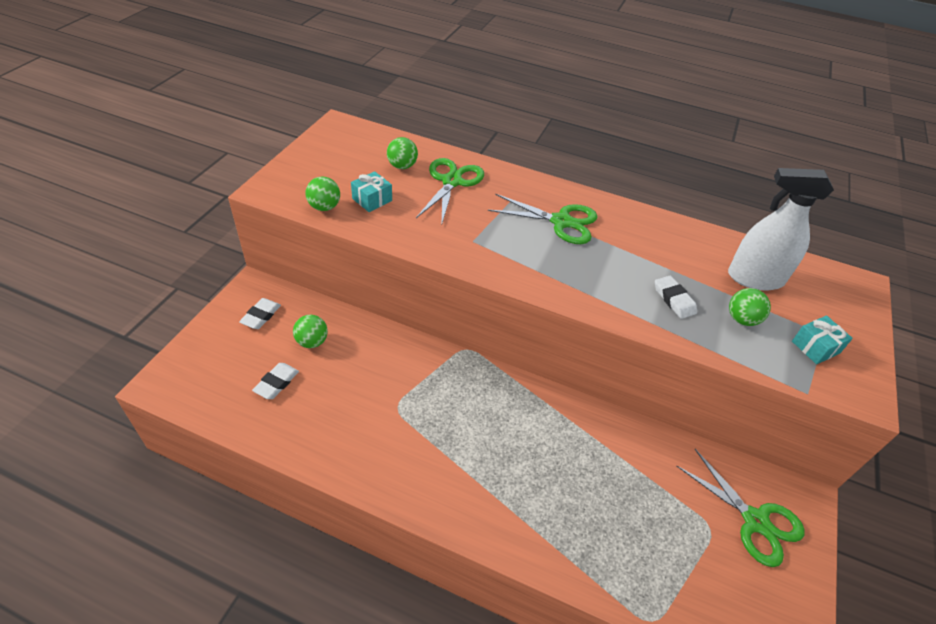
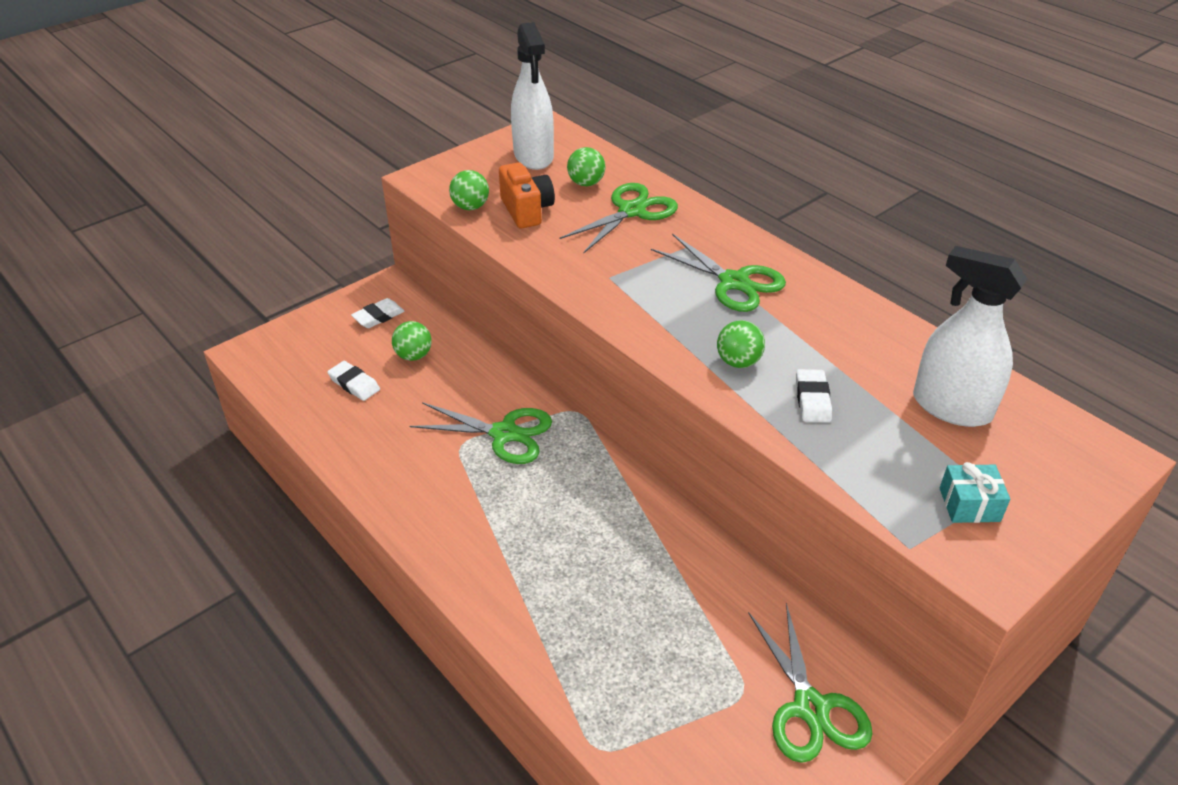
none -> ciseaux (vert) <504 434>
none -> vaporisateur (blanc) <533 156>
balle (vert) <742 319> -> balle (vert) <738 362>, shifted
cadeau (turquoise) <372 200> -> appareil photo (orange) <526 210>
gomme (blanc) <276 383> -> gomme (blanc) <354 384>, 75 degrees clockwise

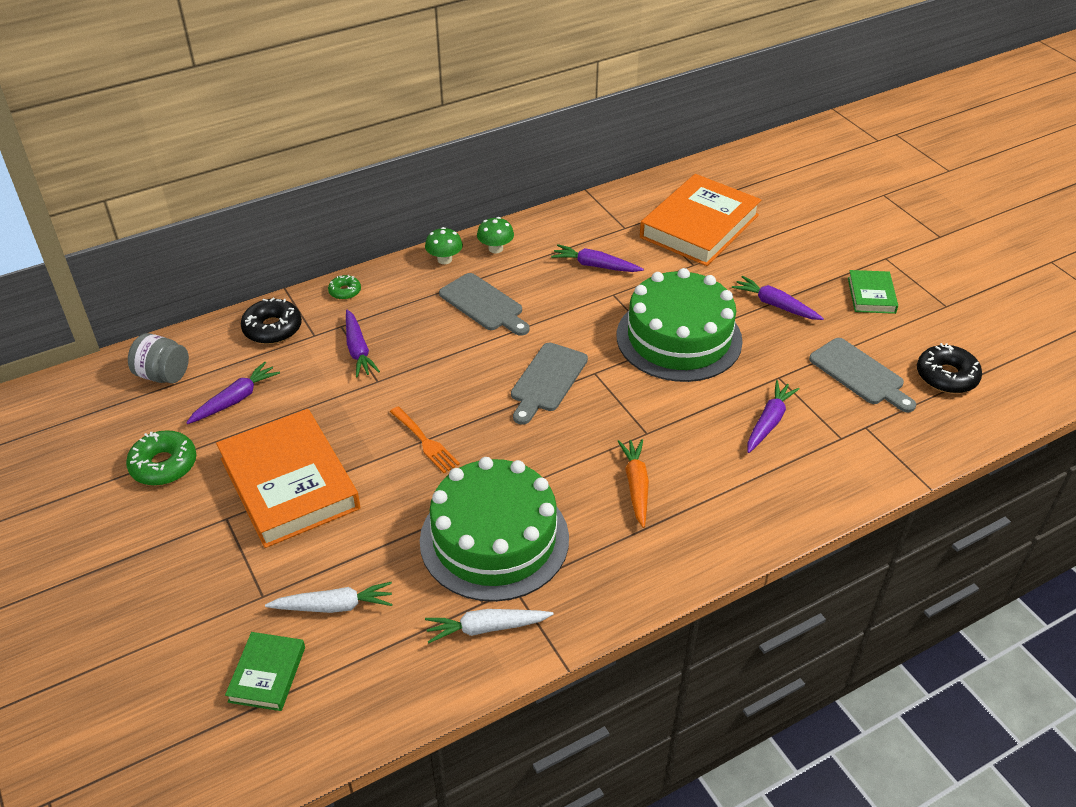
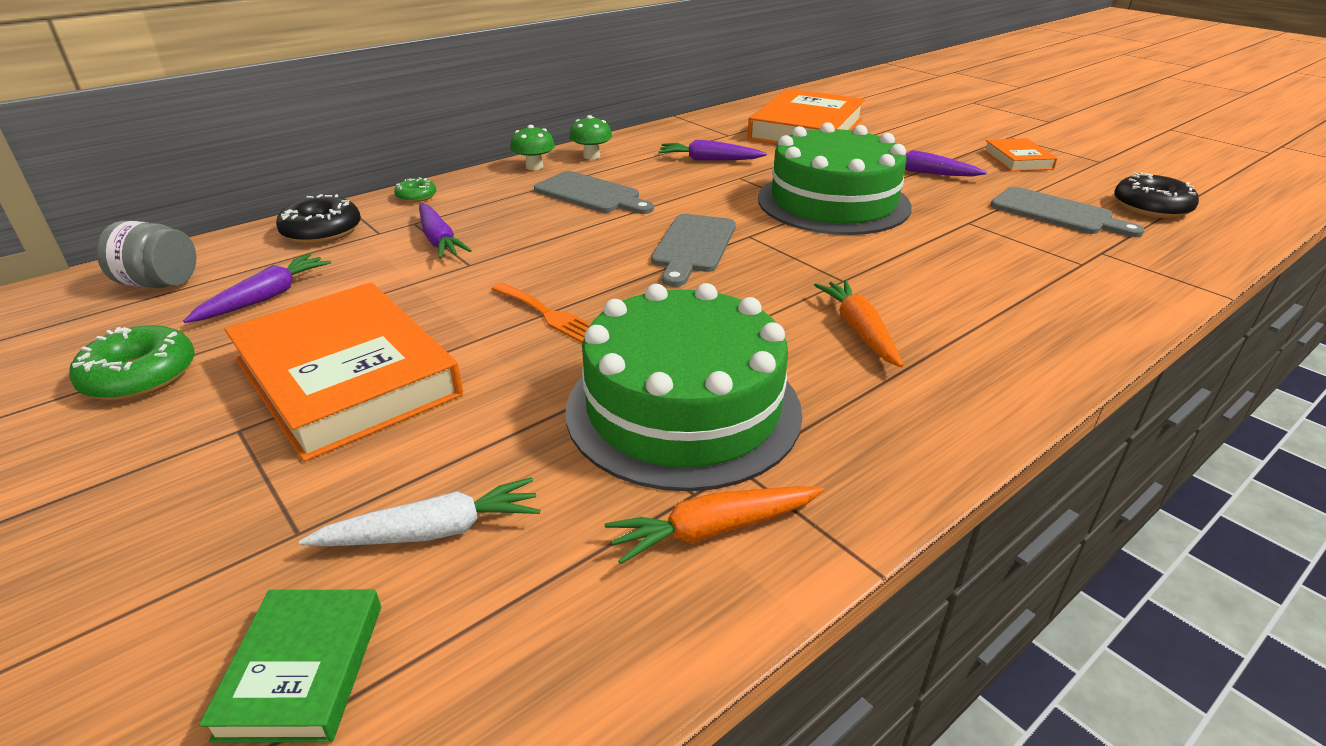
carotte (violet) <769 422> -> none
carotte (blanc) <486 628> -> carotte (orange) <713 530>
livre (vert) <871 295> -> livre (orange) <1017 160>

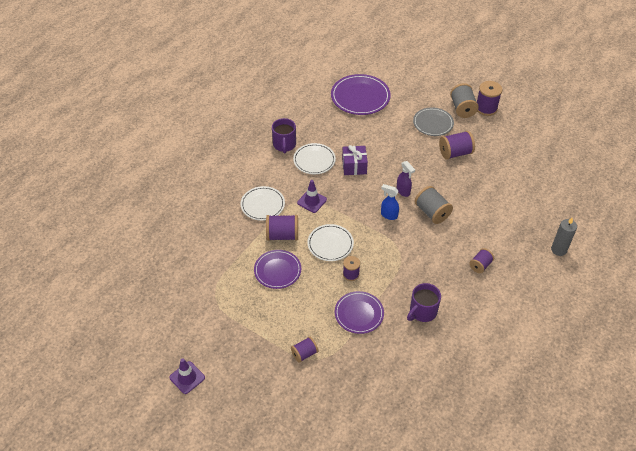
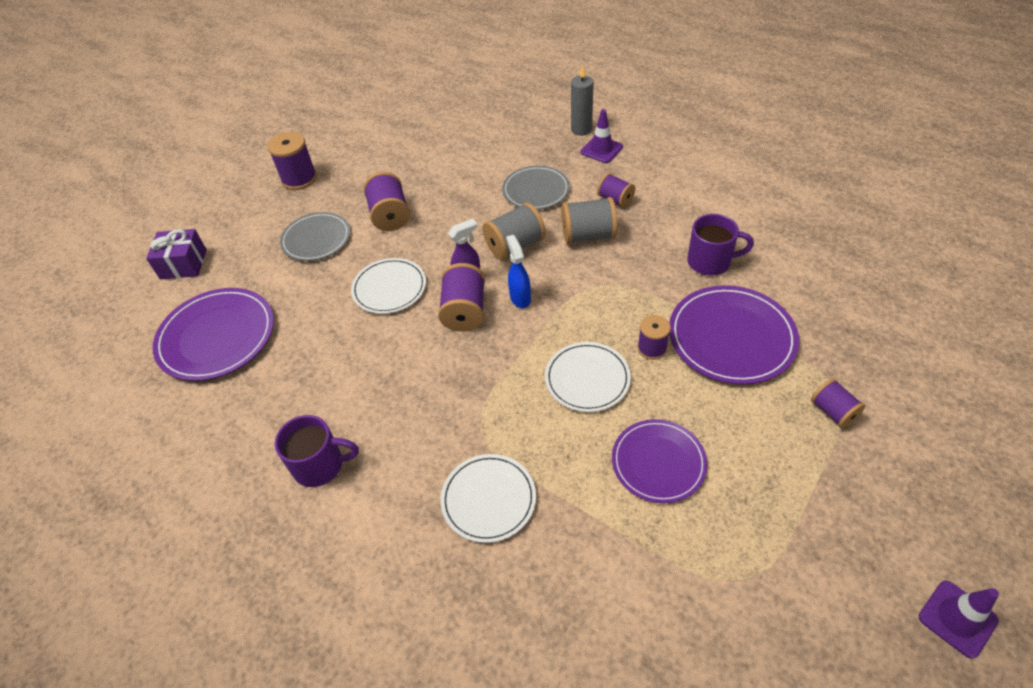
none -> assiette (gris) <536 190>
bobine (violet) <282 235> -> bobine (violet) <464 311>, shifted
assiette (blanc) <314 160> -> assiette (blanc) <389 288>, shifted
cône de chantier (violet) <312 201> -> cône de chantier (violet) <601 149>, shifted
cadeau (violet) <354 166> -> cadeau (violet) <183 264>, shifted
bobine (gris) <462 109> -> bobine (gris) <588 235>, shifted
vaporisateur (bleu) <388 215> -> vaporisateur (bleu) <520 298>, 135 degrees clockwise
tasse (violet) <422 312> -> tasse (violet) <710 262>, 45 degrees counterclockwise
assiette (violet) <359 313> -> assiette (violet) <731 337>, x1.52

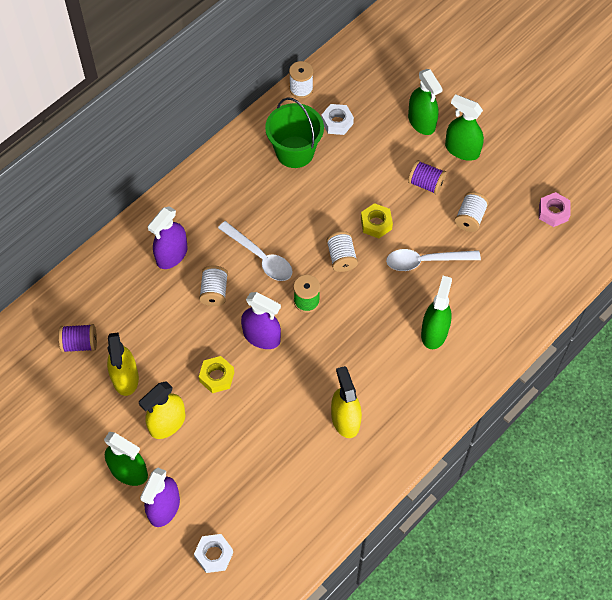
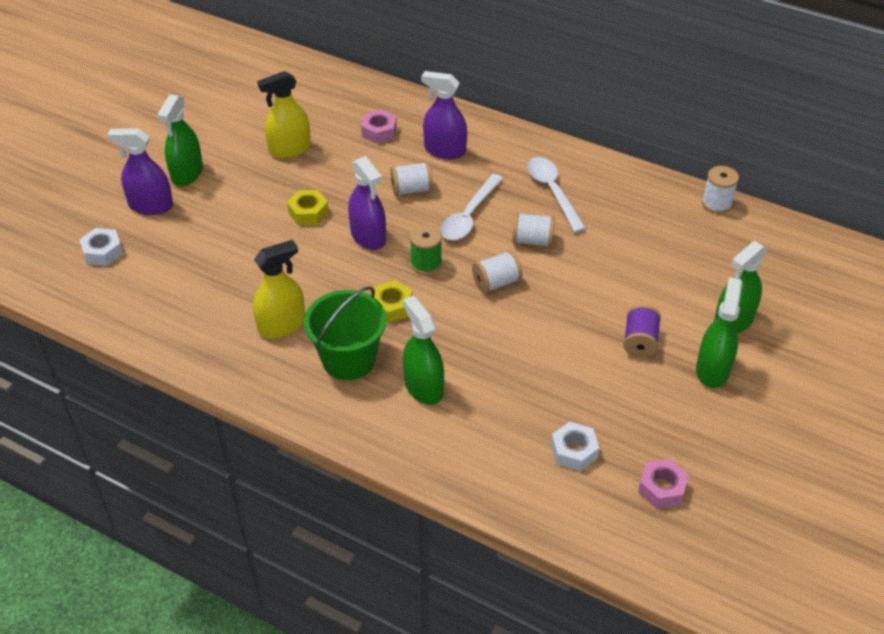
bobine (violet) <80 343> -> none
vaporisateur (jaune) <167 423> -> none
none -> écrou (rose) <379 132>
seau (vert) <295 152> -> seau (vert) <348 359>, shifted
écrou (blanc) <337 122> -> écrou (blanc) <574 451>, shifted
écrou (jaune) <376 224> -> écrou (jaune) <392 306>, shifted
cuillère (blanc) <425 261> -> cuillère (blanc) <552 192>, shifted
bobine (blanc) <470 218> -> bobine (blanc) <532 240>, shifted
vaporisateur (violet) <261 336> -> vaporisateur (violet) <368 236>, 45 degrees counterclockwise
vaporisateur (vert) <434 332> -> vaporisateur (vert) <423 387>, 120 degrees counterclockwise

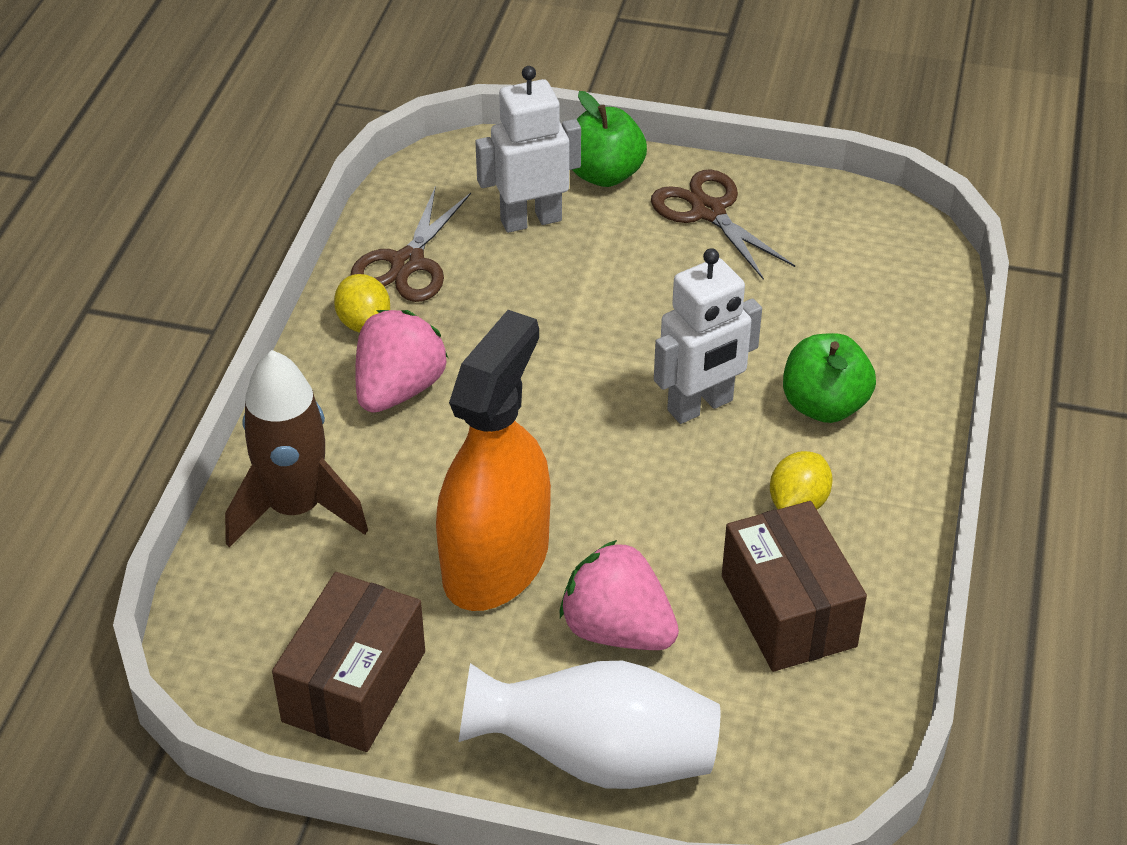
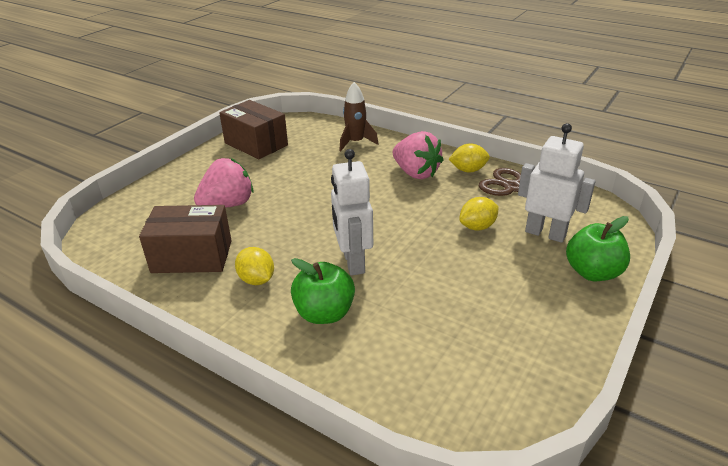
vaporisateur (orange) <495 562> -> none
vase (blanc) <597 758> -> none
ciseaux (marron) <708 212> -> none
none -> citron (jaune) <477 227>
robot (blanc) <530 220> -> robot (blanc) <545 233>, 60 degrees counterclockwise
fusée (marron) <296 508> -> fusée (marron) <356 142>, x0.66

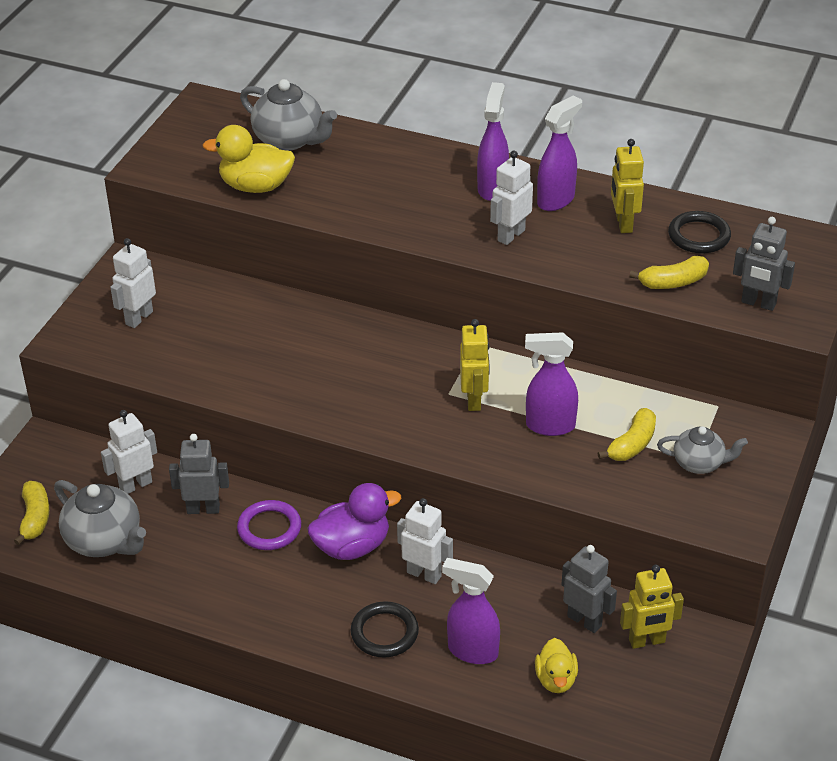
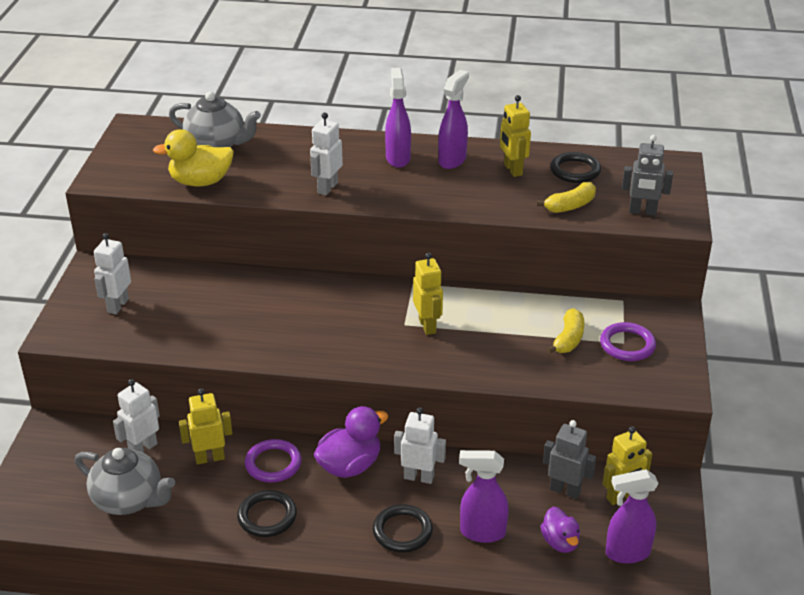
banane (jaune) <35 518> -> none
none -> anneau (noir) <267 516>
robot (blanc) <510 235> -> robot (blanc) <327 188>, shifted
vaporisateur (violet) <549 426> -> vaporisateur (violet) <627 553>, shifted
théière (gris) <699 463> -> anneau (violet) <627 345>
robot (gris) <203 509> -> robot (jaune) <210 458>
canard (jaune) <556 679> -> canard (violet) <560 542>

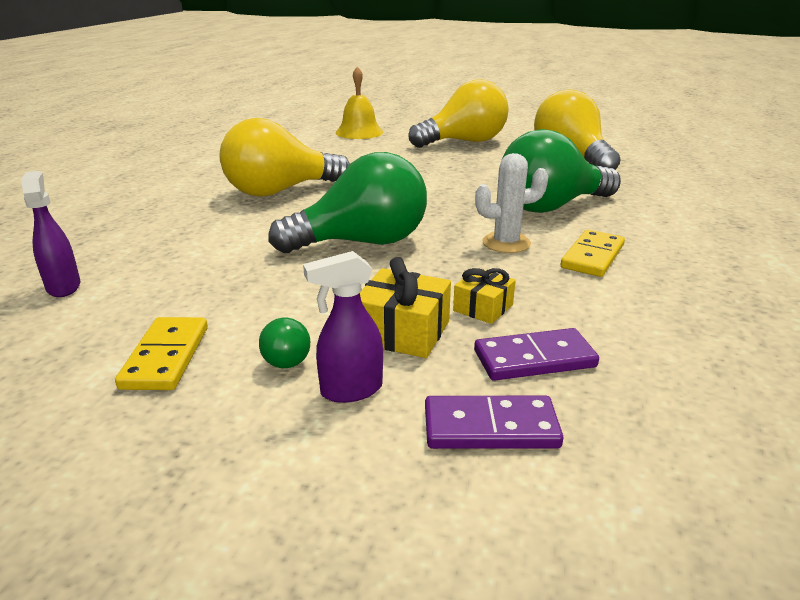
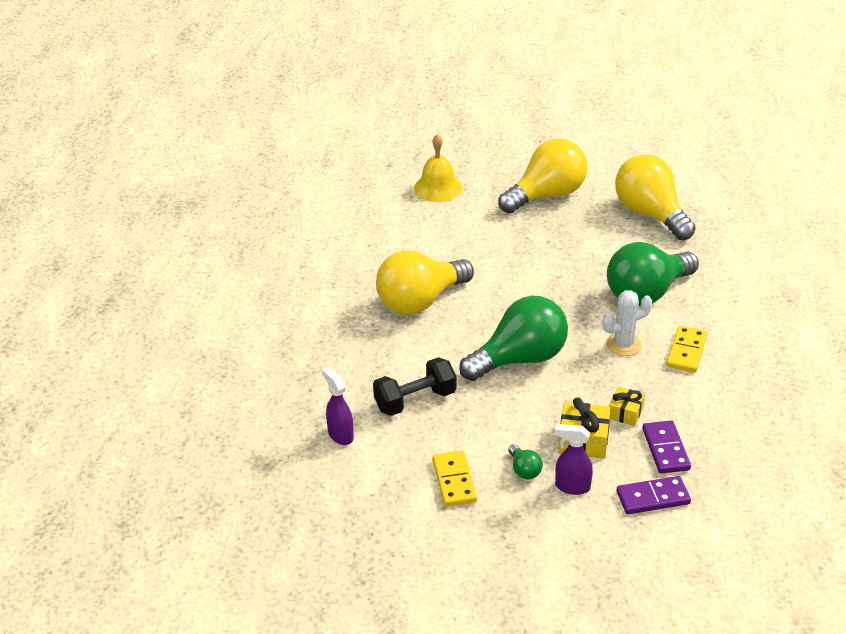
none -> haltère (noir) <415 400>
vaporisateur (violet) <350 390> -> vaporisateur (violet) <572 487>, 45 degrees clockwise
domino (violet) <534 359> -> domino (violet) <665 449>, 75 degrees counterclockwise

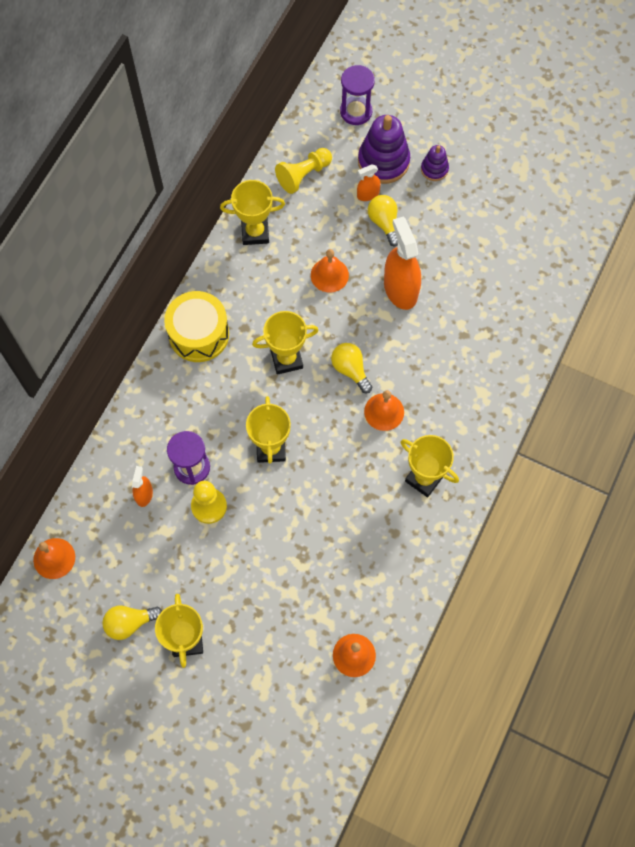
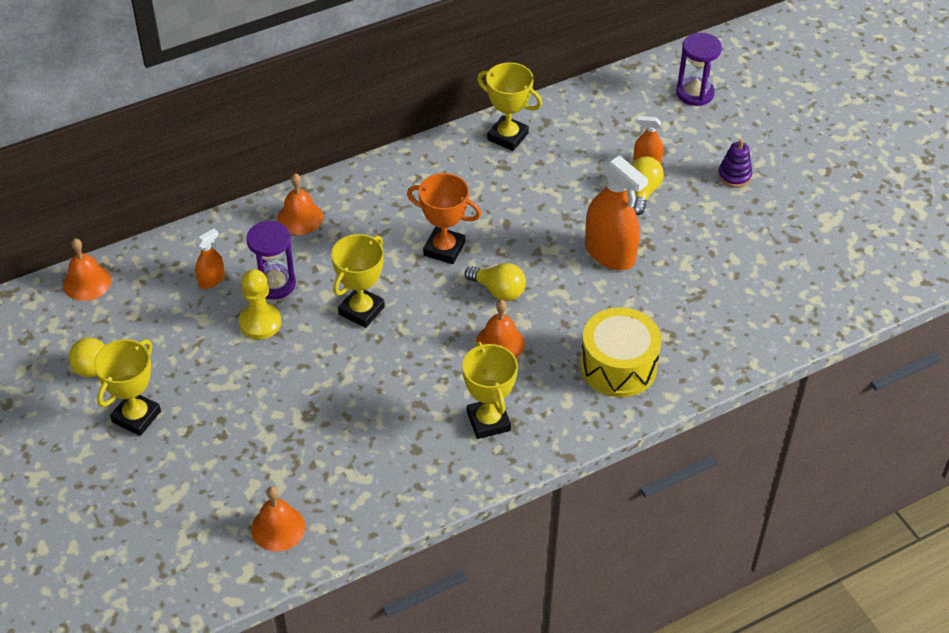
pion (jaune) <303 175> -> none
jouet à empiler (violet) <383 161> -> none
tambour (jaune) <199 334> -> tambour (jaune) <618 366>, shifted
cloche (orange) <329 275> -> cloche (orange) <300 217>, shifted
trophée (jaune) <286 359> -> trophée (orange) <444 249>
ampoule (jaune) <350 370> -> ampoule (jaune) <498 291>, 120 degrees clockwise
vaporisateur (orange) <400 289> -> vaporisateur (orange) <609 253>, 120 degrees clockwise

